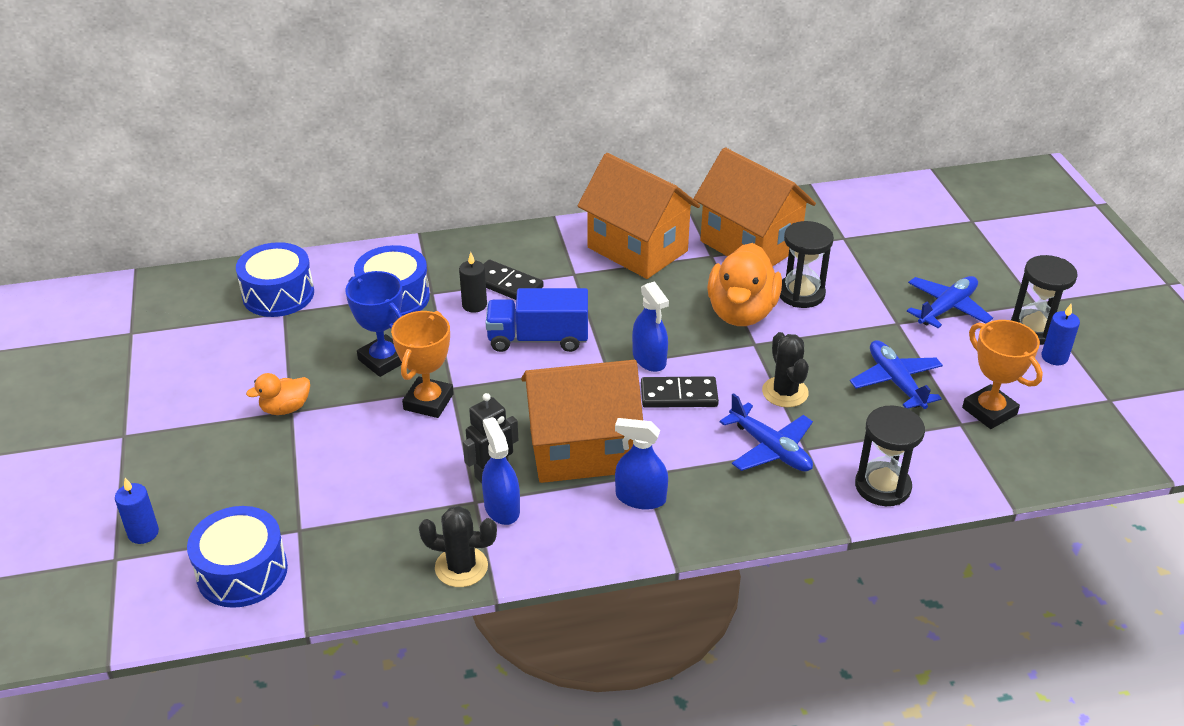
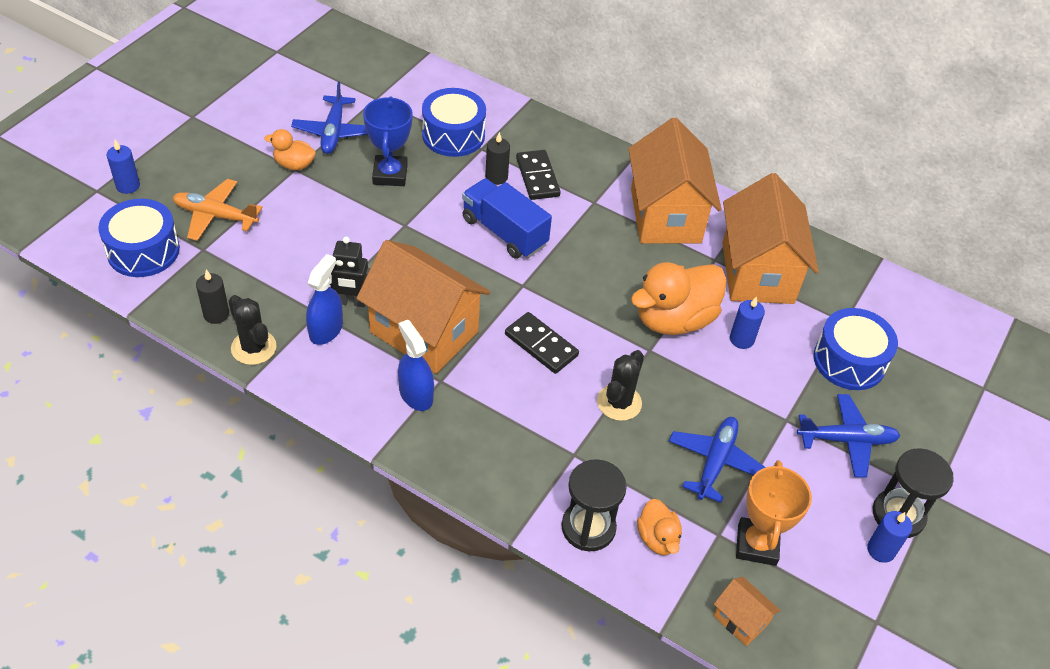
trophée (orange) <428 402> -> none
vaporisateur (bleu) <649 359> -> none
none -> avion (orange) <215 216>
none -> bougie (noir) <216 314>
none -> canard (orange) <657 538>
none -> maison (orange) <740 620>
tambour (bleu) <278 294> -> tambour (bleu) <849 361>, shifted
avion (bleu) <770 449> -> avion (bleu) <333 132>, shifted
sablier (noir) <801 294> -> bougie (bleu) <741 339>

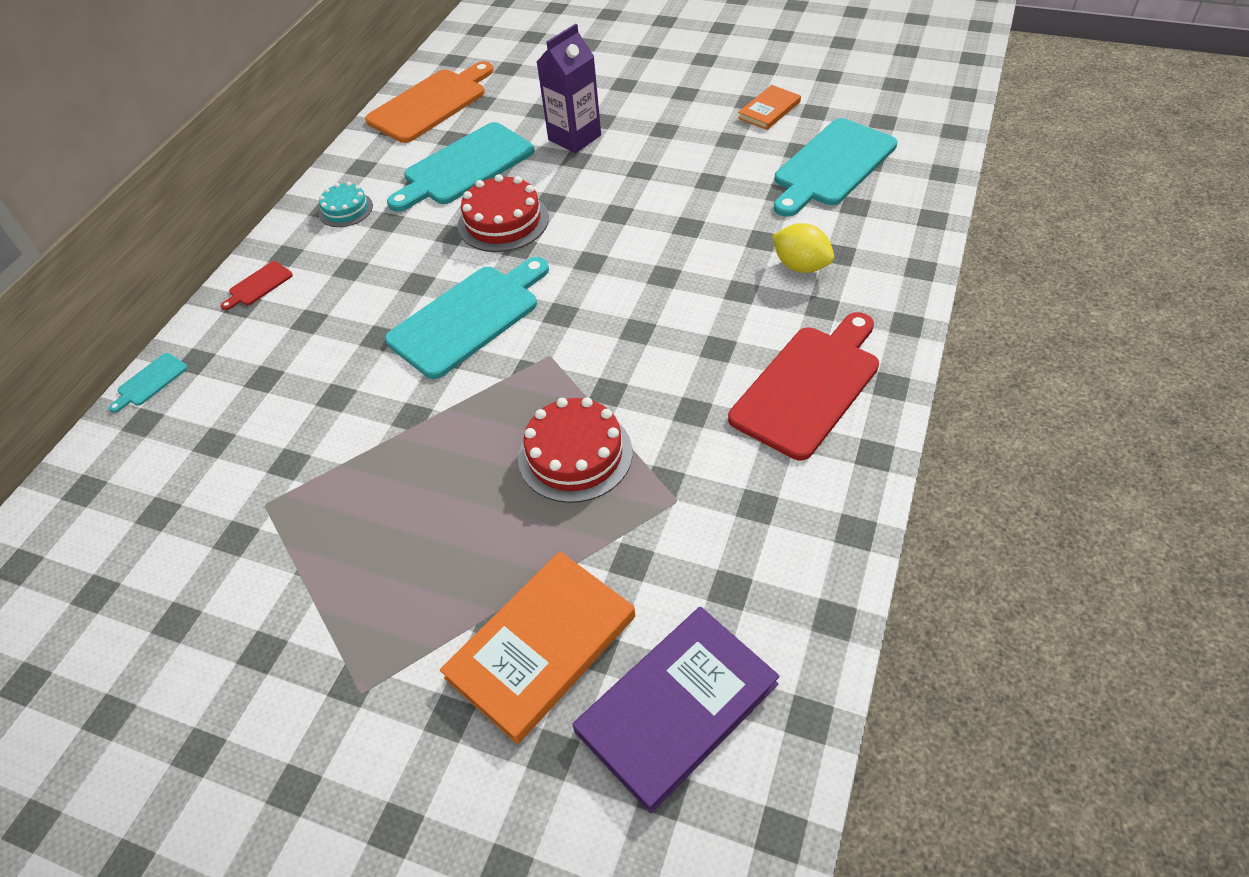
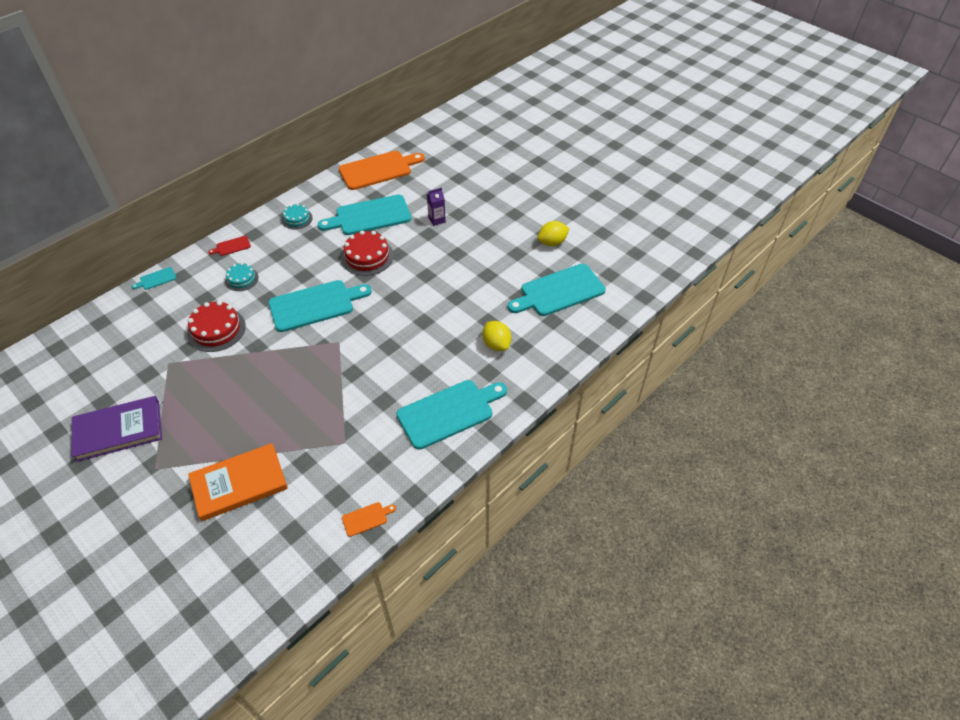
none -> gâteau (turquoise) <241 279>
none -> planche à découper (orange) <366 518>
gâteau (rouge) <575 455> -> gâteau (rouge) <216 329>, shifted
livre (violet) <677 708> -> livre (violet) <118 430>, shifted
livre (orange) <769 110> -> citron (jaune) <552 242>
planche à découper (rouge) <809 386> -> planche à découper (turquoise) <449 412>
brique de lait (violet) <574 137> -> brique de lait (violet) <437 220>, x0.59

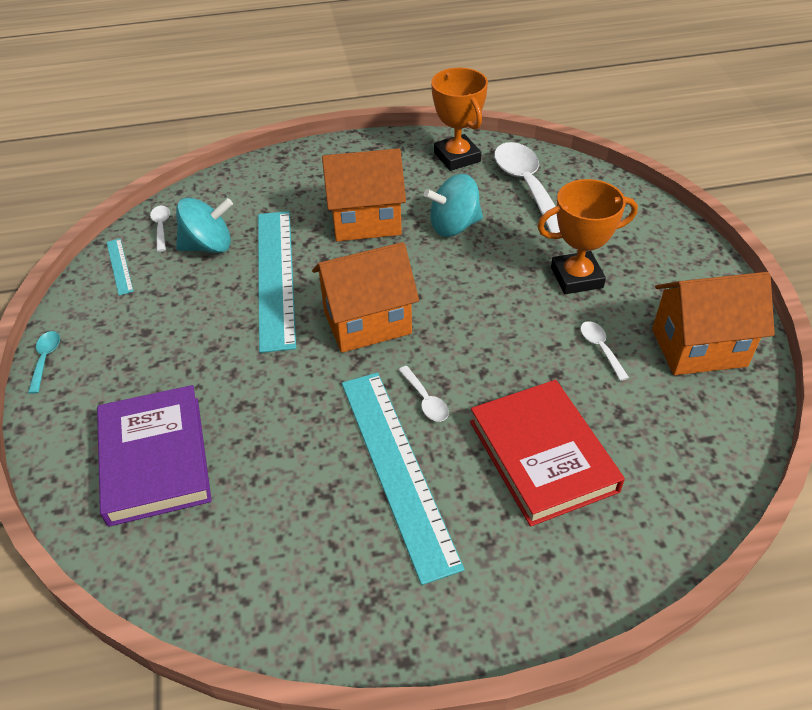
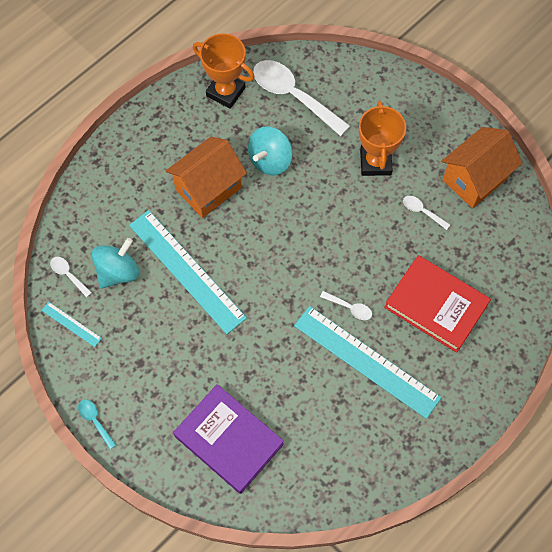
maison (orange) <367 323> -> none
trophée (orange) <576 277> -> trophée (orange) <375 162>, 45 degrees counterclockwise

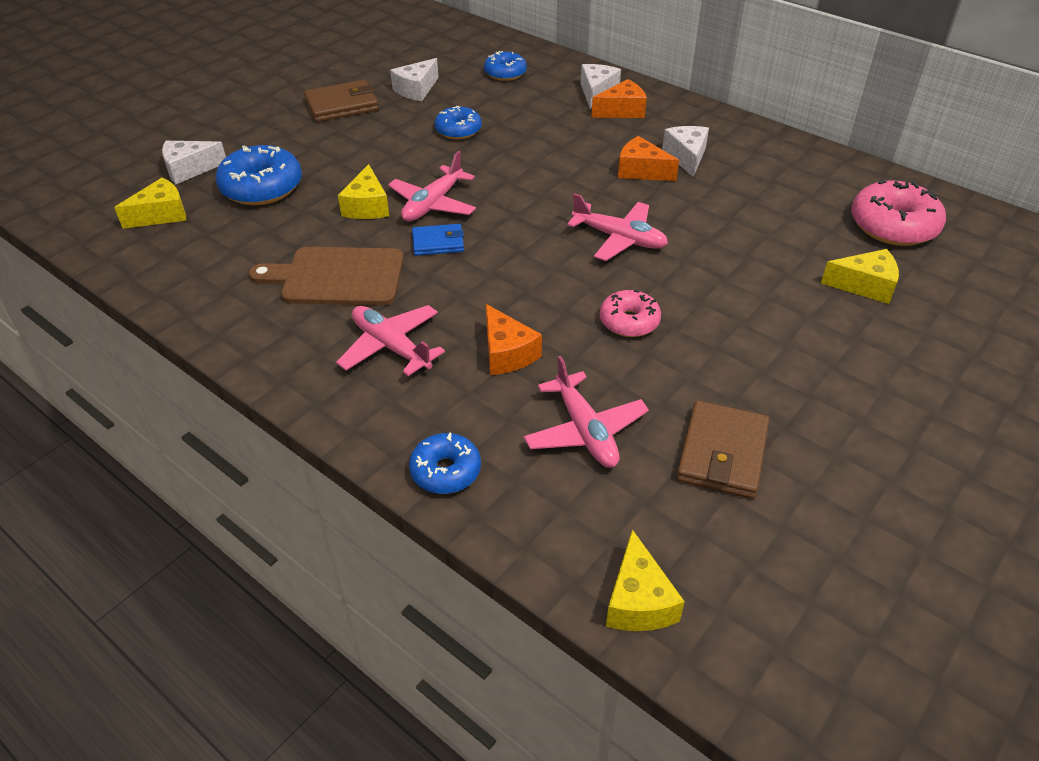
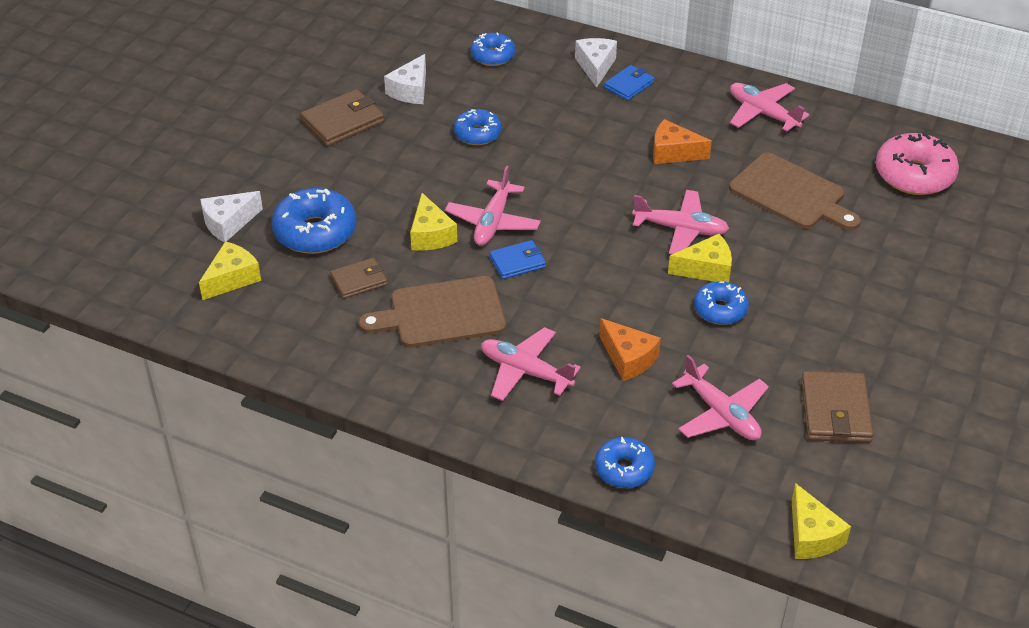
fromage (blanc) <686 157> -> none
none -> portefeuille (marron) <359 280>
none -> planche à découper (marron) <791 194>
none -> avion (rose) <763 113>
fromage (jaune) <865 285> -> fromage (jaune) <706 269>, shifted
fromage (orange) <622 111> -> portefeuille (bleu) <629 85>
beignet (rose) <629 321> -> beignet (bleu) <720 310>

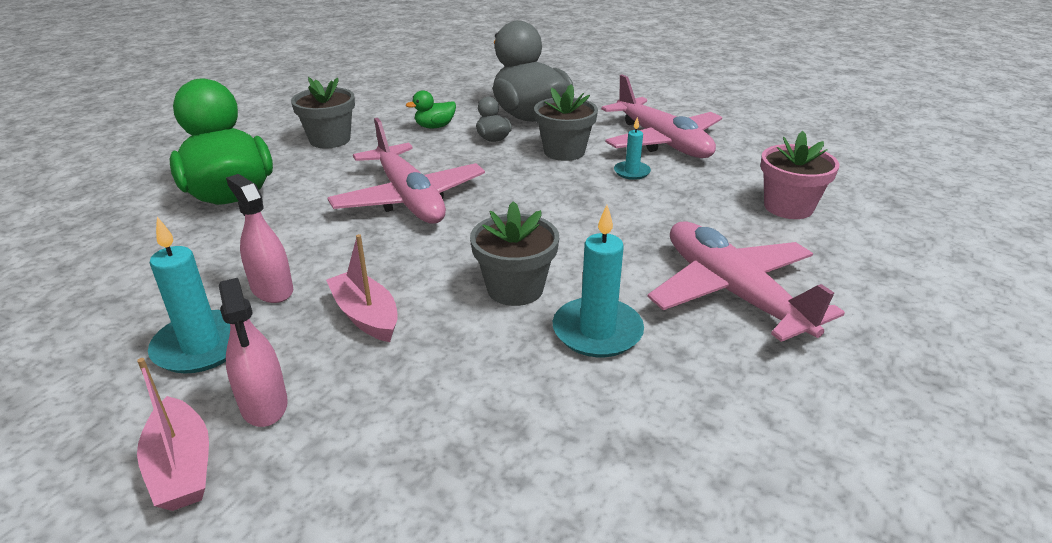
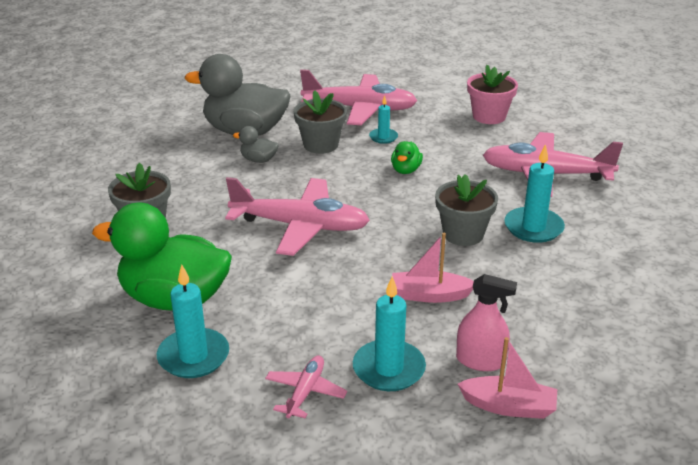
vaporisateur (rose) <272 289> -> none
none -> bougie (turquoise) <193 356>
none -> avion (rose) <305 392>
canard (vert) <435 127> -> canard (vert) <405 170>, shifted

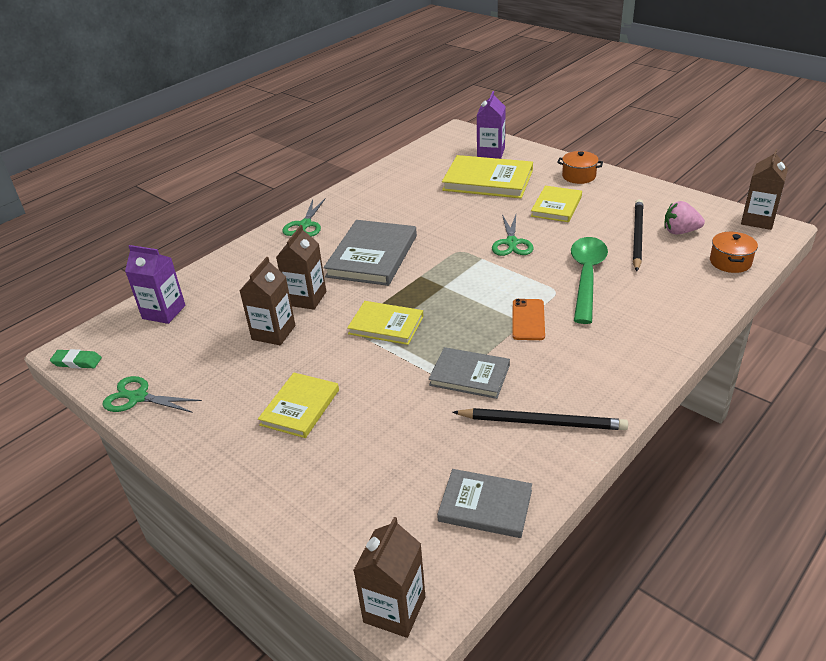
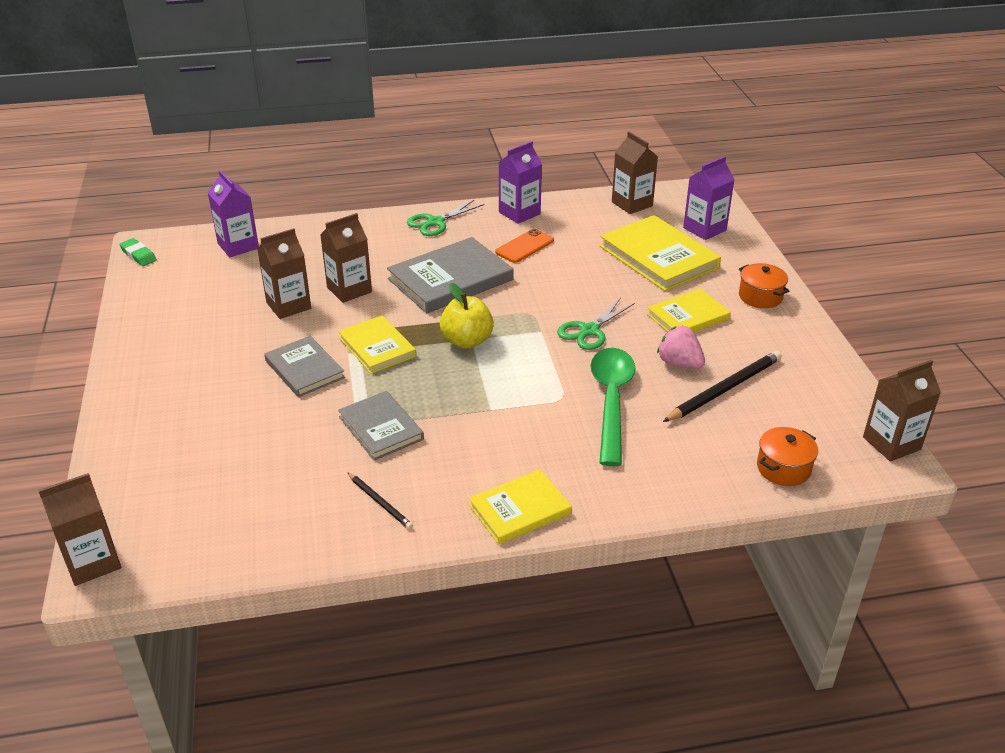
ciseaux (vert) <138 397> -> none
none -> pomme (jaune) <467 341>
none -> brique de lait (violet) <519 213>
none -> brique de lait (marron) <632 204>
livre (jaune) <300 407> -> livre (jaune) <520 509>, shifted
livre (gris) <485 505> -> livre (gris) <305 369>, shifted
téléphone (orange) <528 320> -> téléphone (orange) <524 246>, shifted
fraise (rose) <680 231> -> fraise (rose) <679 363>, shifted
cuillère (vert) <586 276> -> cuillère (vert) <611 400>, 45 degrees counterclockwise
crayon (noir) <542 422> -> crayon (noir) <380 502>, x0.54

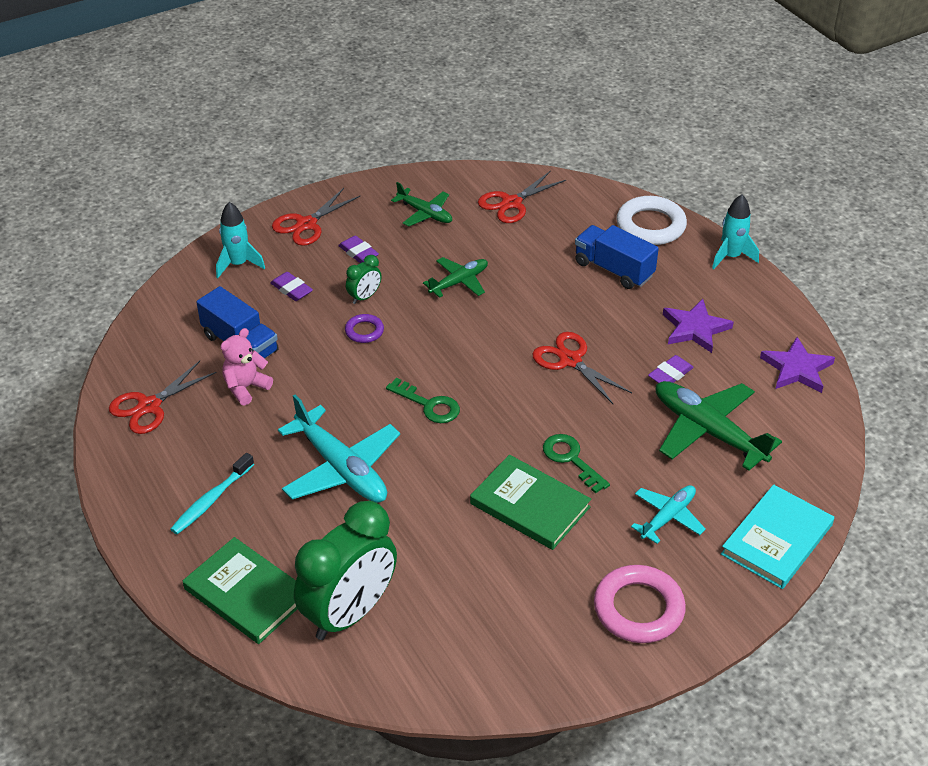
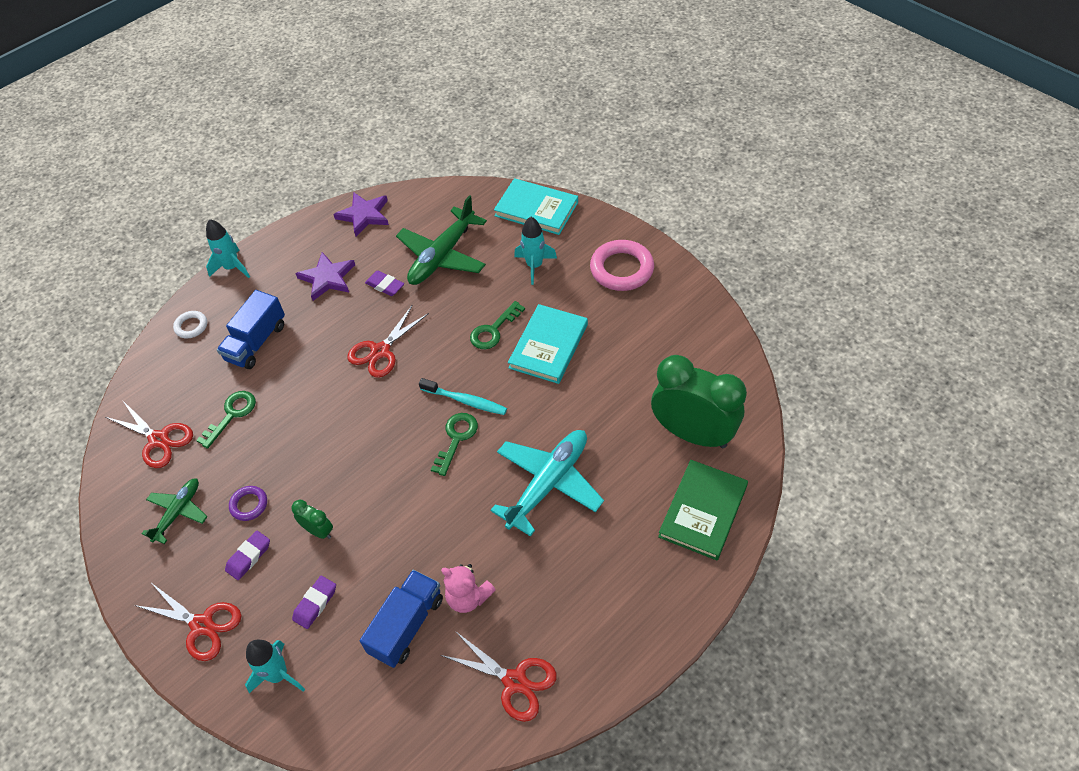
avion (vert) <459 282> -> none
none -> clé (vert) <231 415>
brosse à dents (turquoise) <211 500> -> brosse à dents (turquoise) <465 401>, shifted
anneau (violet) <364 331> -> anneau (violet) <249 505>, shifted
avion (turquoise) <668 517> -> fusée (turquoise) <534 266>
livre (vert) <530 505> -> livre (turquoise) <548 346>
anneau (blanc) <650 226> -> anneau (blanc) <191 326>, x0.52

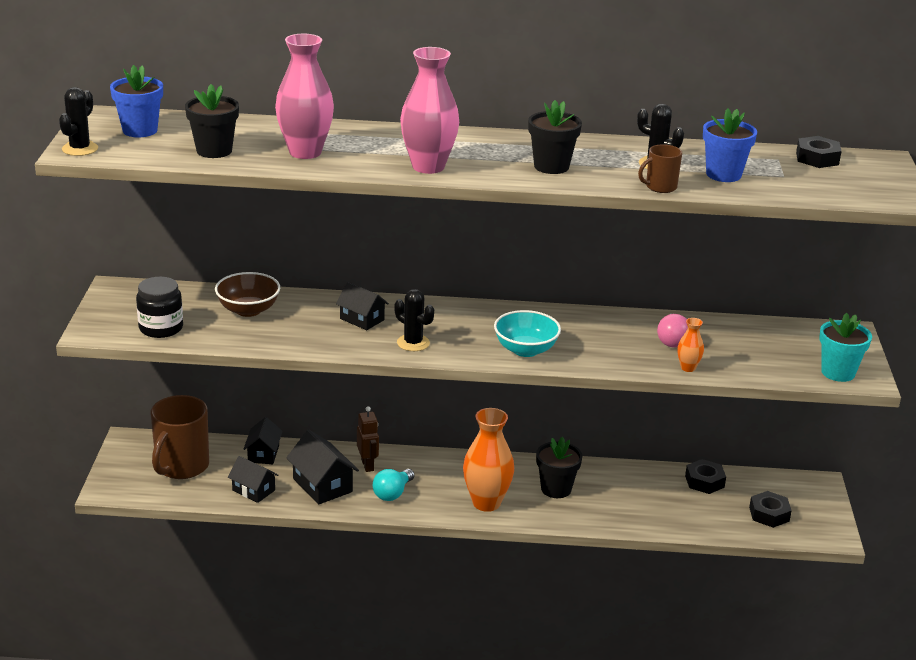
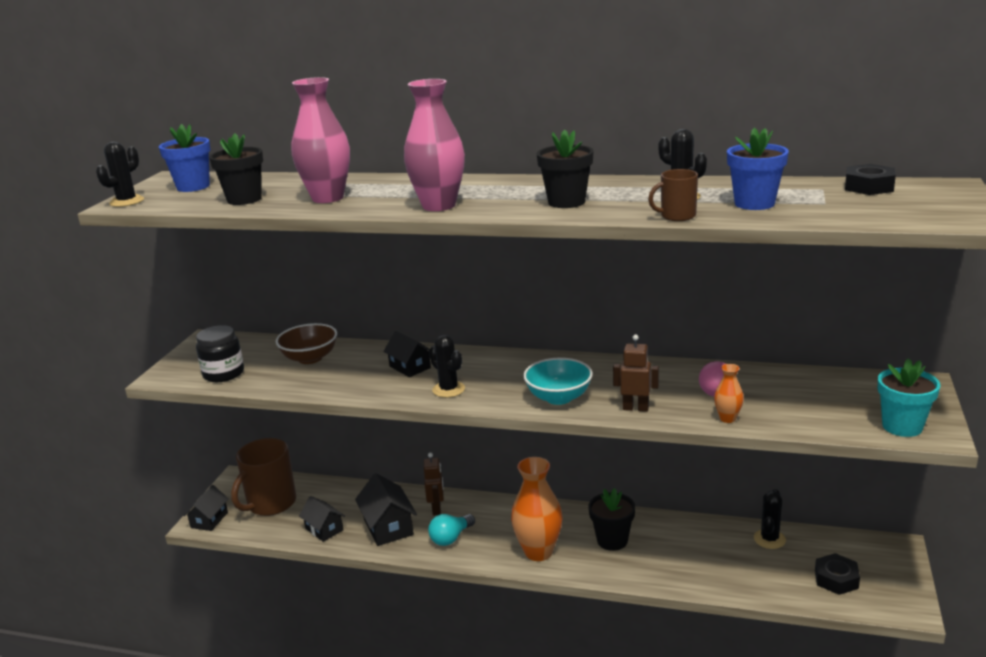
none -> robot (marron) <635 408>
maison (noir) <263 454> -> maison (noir) <209 520>, shifted
écrou (noir) <704 481> -> cactus (noir) <769 539>

